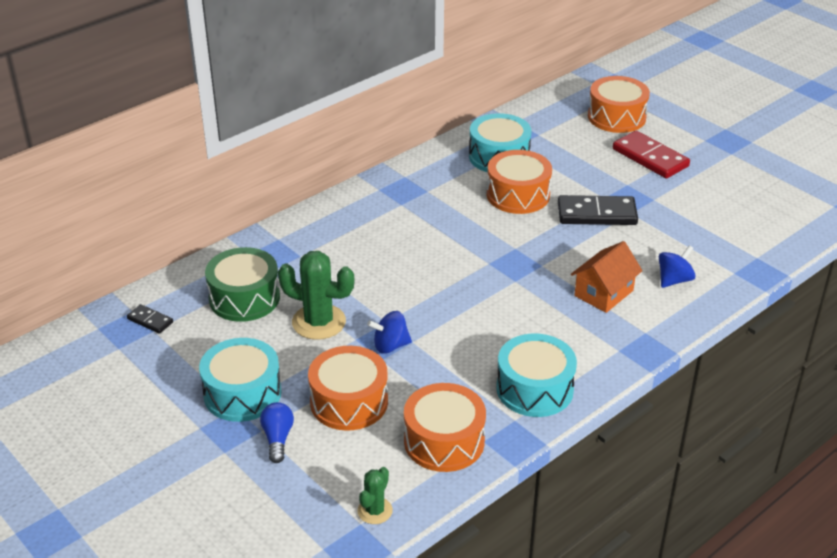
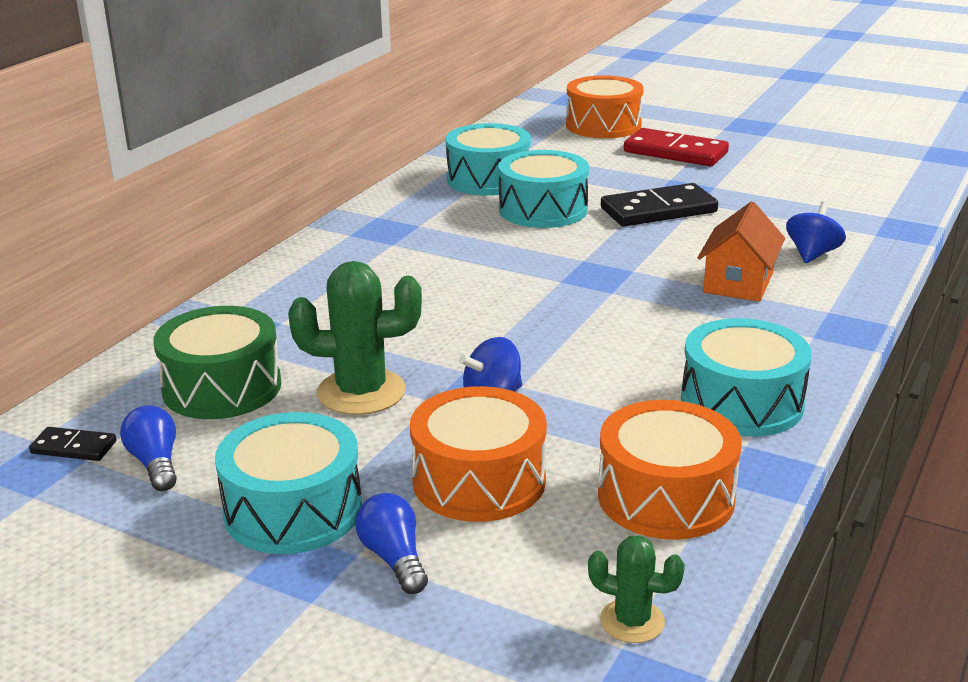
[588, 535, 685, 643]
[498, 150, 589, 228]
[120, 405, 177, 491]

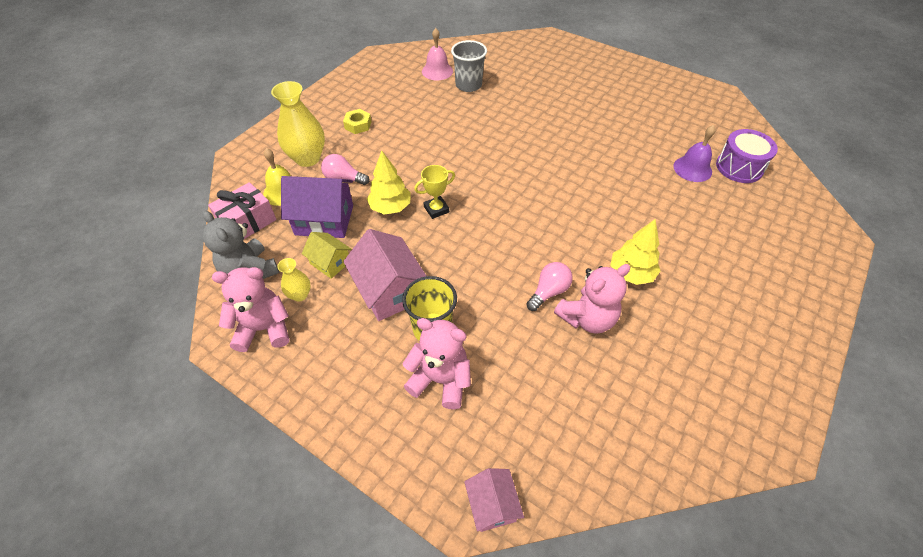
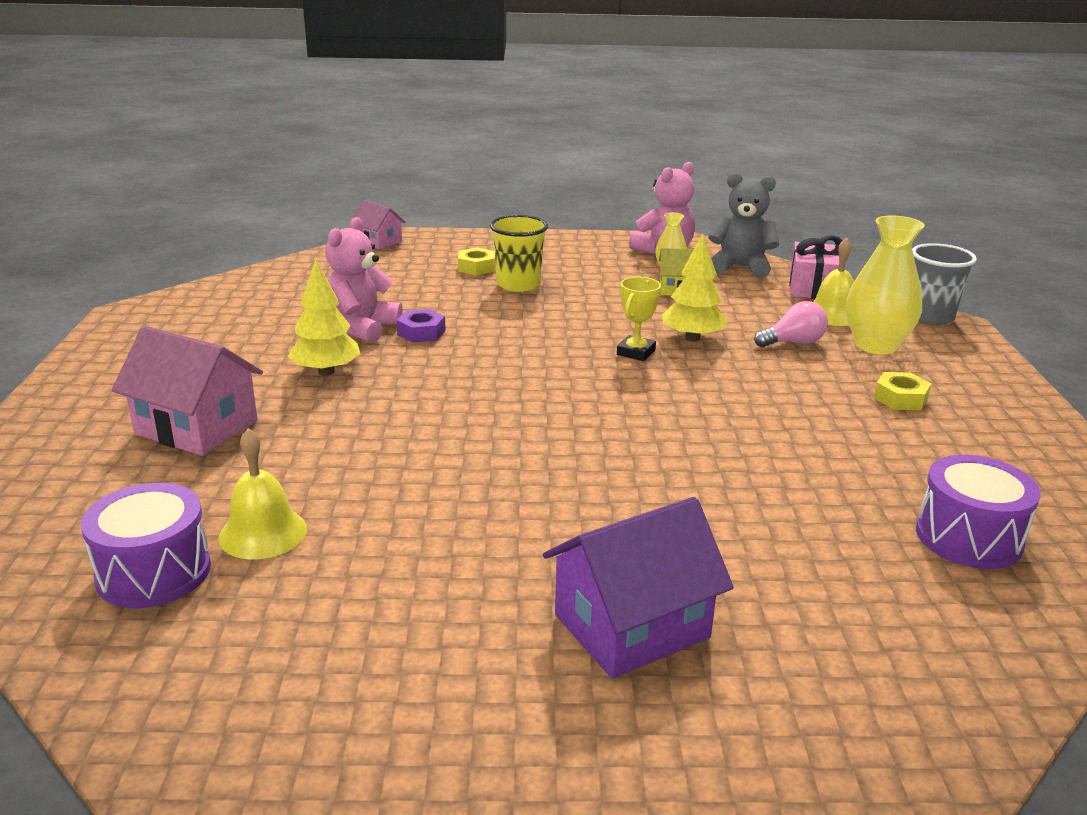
[543, 497, 734, 679]
[112, 326, 263, 456]
[458, 248, 495, 275]
[916, 455, 1041, 569]
[912, 243, 977, 325]
[397, 309, 446, 343]
[219, 428, 307, 559]

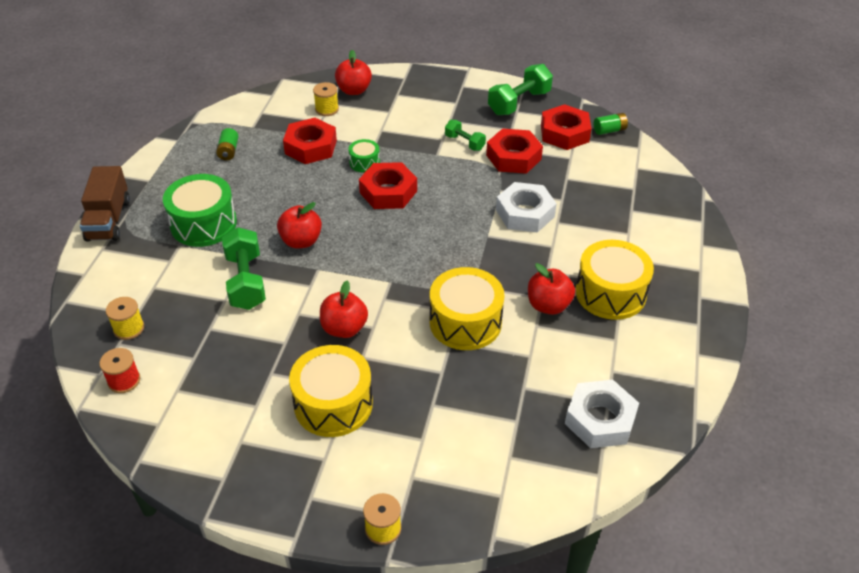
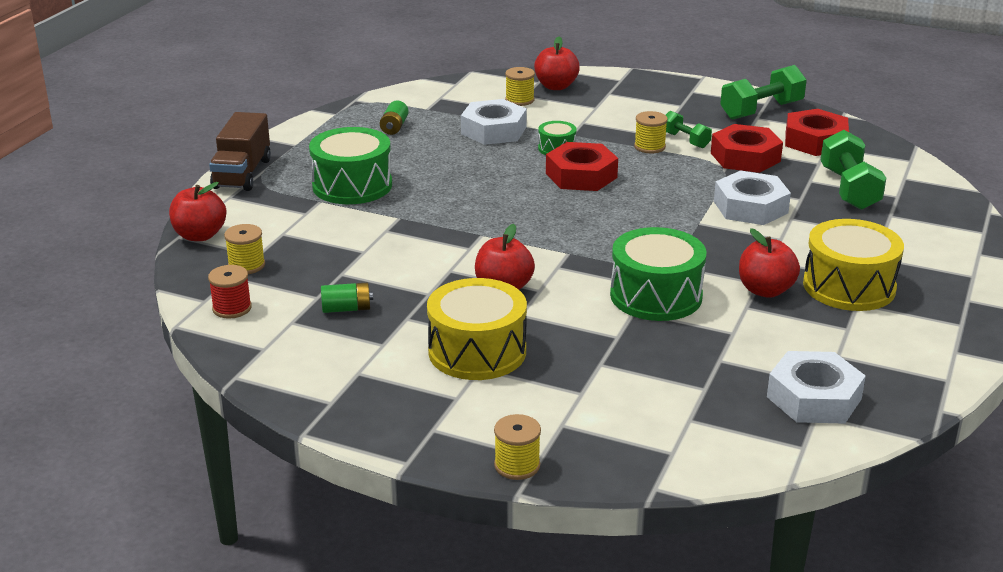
[820, 130, 886, 210]
[169, 182, 227, 241]
[461, 99, 527, 145]
[610, 227, 706, 321]
[321, 283, 373, 313]
[634, 111, 668, 153]

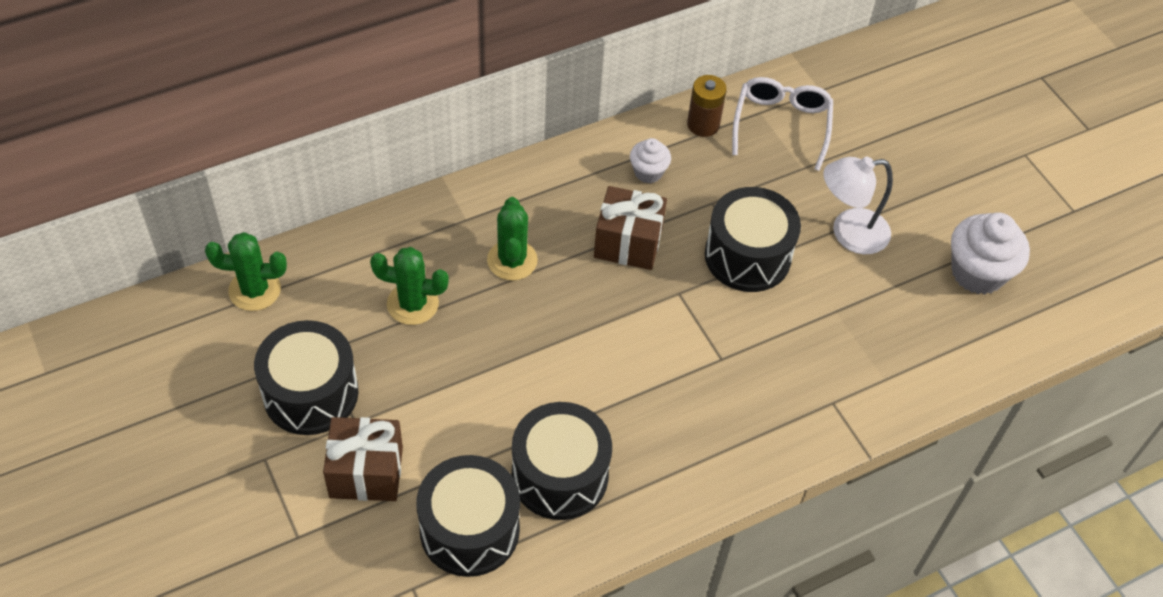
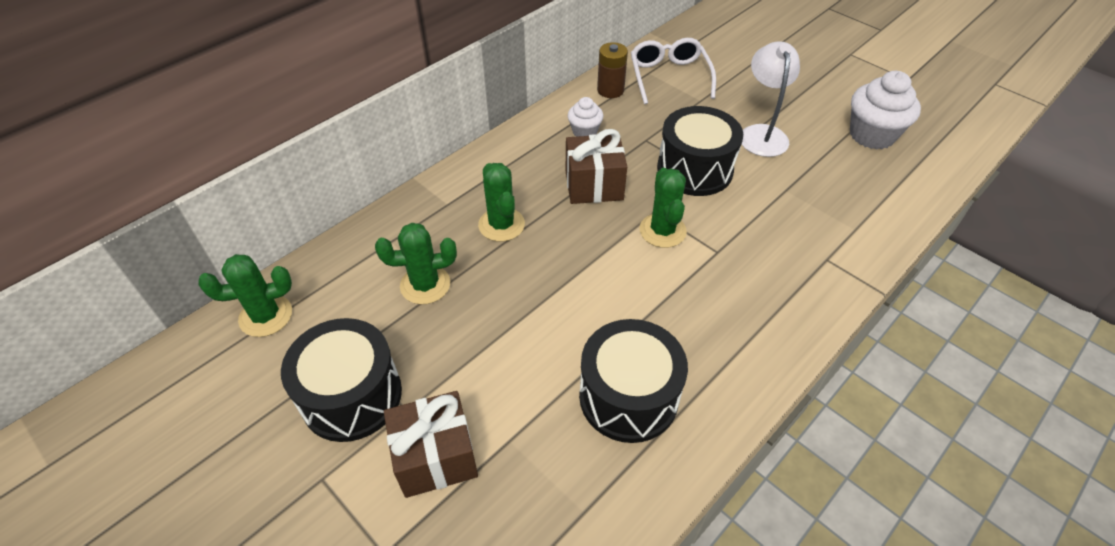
[416, 455, 520, 577] (first image)
[742, 41, 800, 157]
[640, 168, 687, 248]

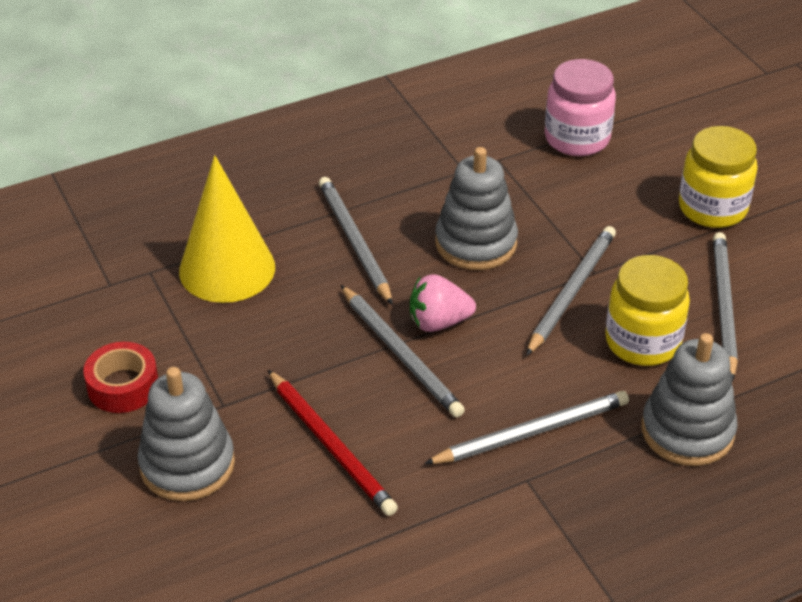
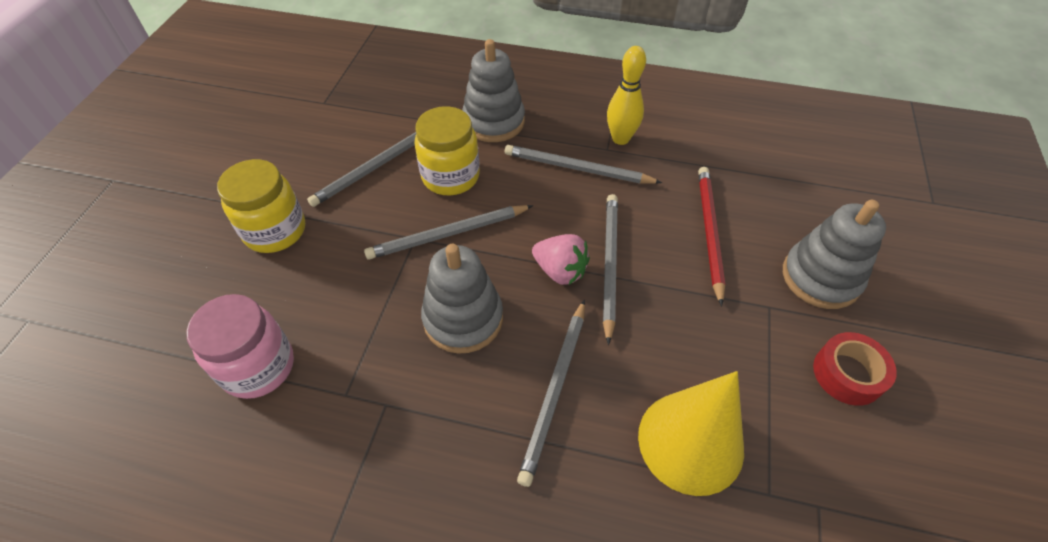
[607, 46, 646, 145]

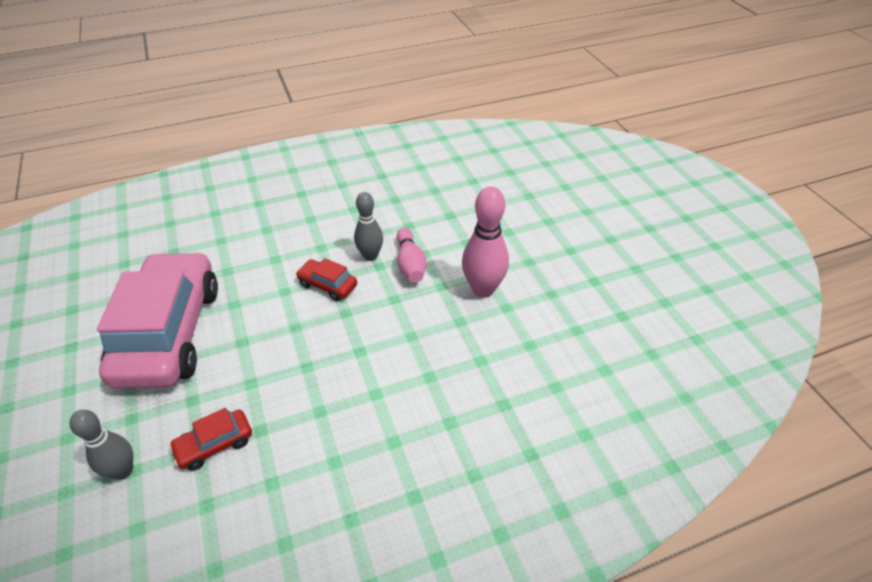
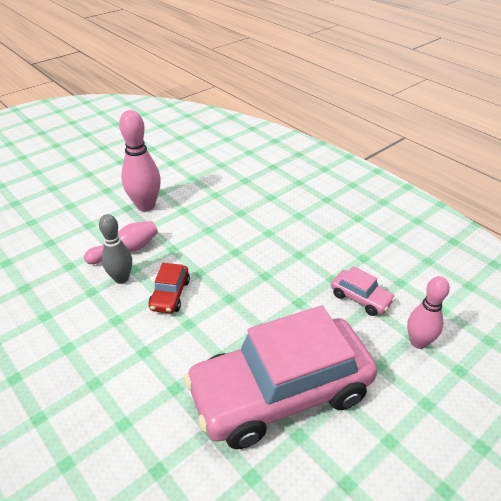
[407, 276, 450, 349]
[331, 266, 396, 316]

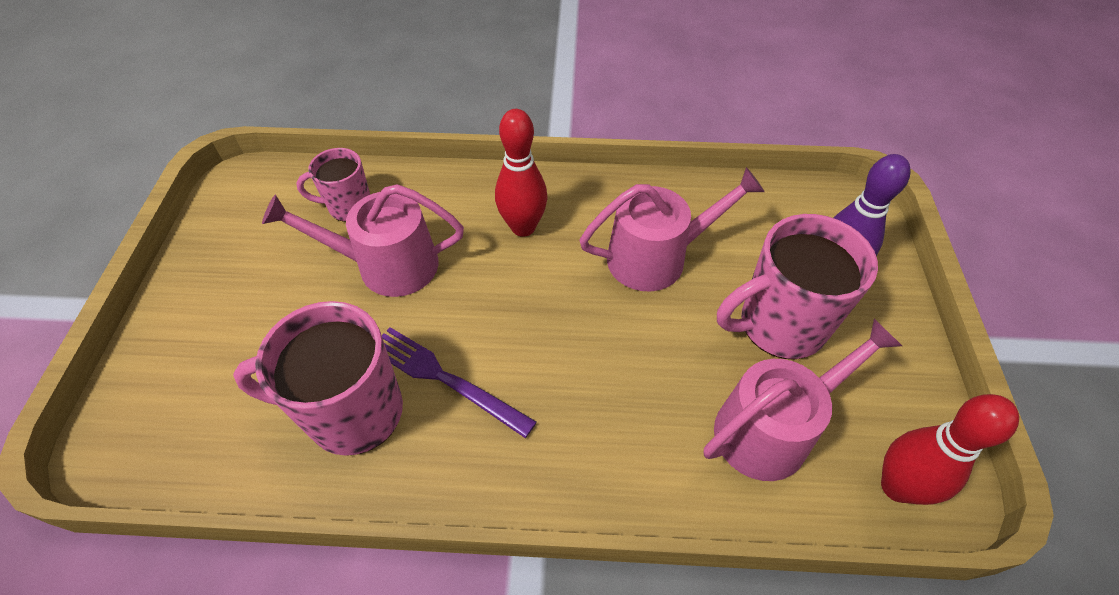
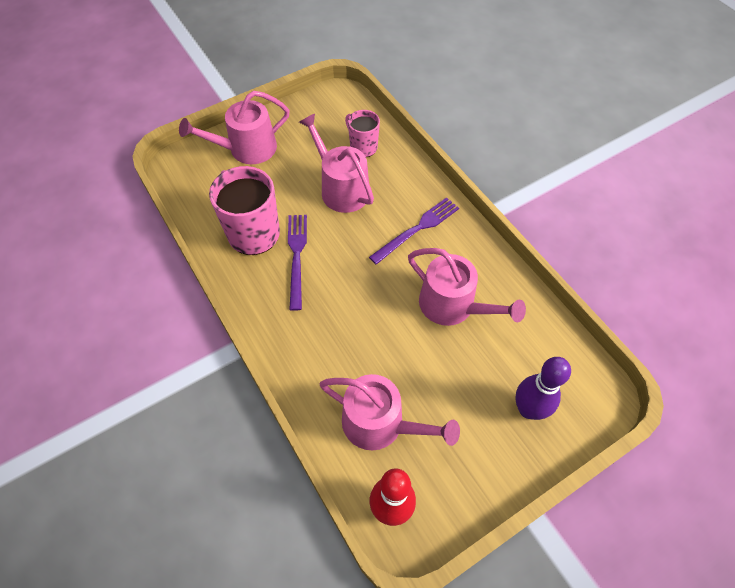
[369, 197, 459, 265]
[717, 214, 878, 360] (first image)
[179, 91, 290, 164]

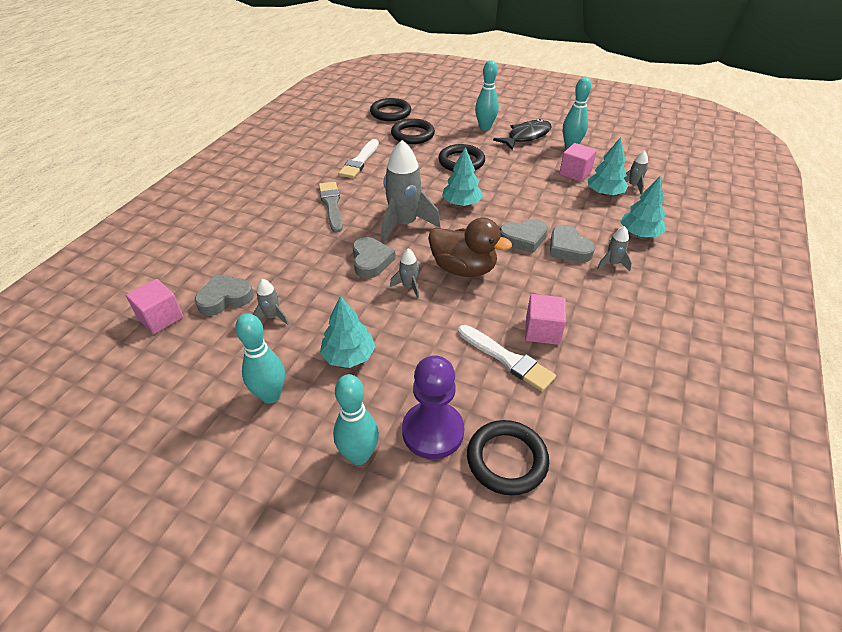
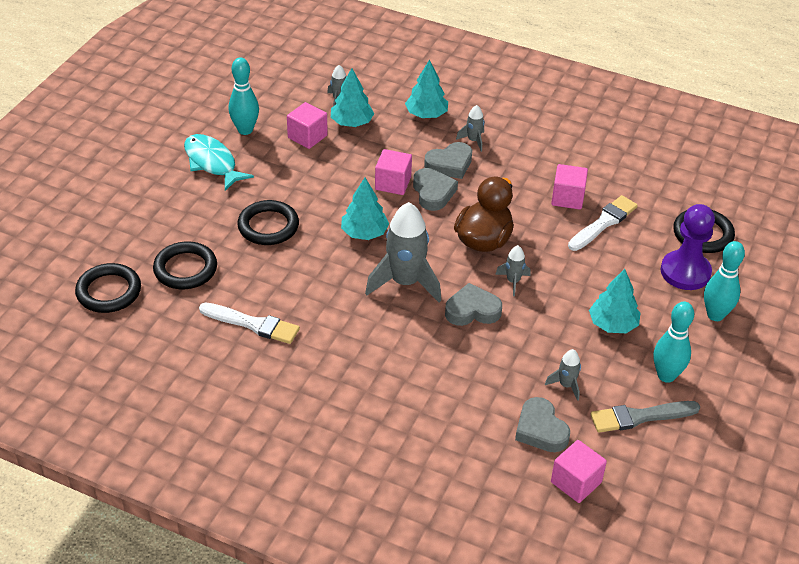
[590, 401, 700, 433]
[475, 60, 499, 131] (first image)
[184, 134, 254, 191]
[375, 149, 412, 195]

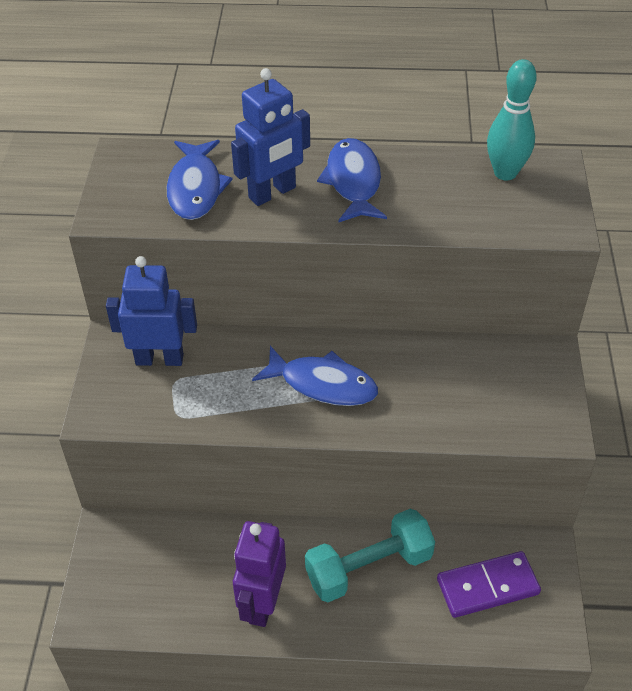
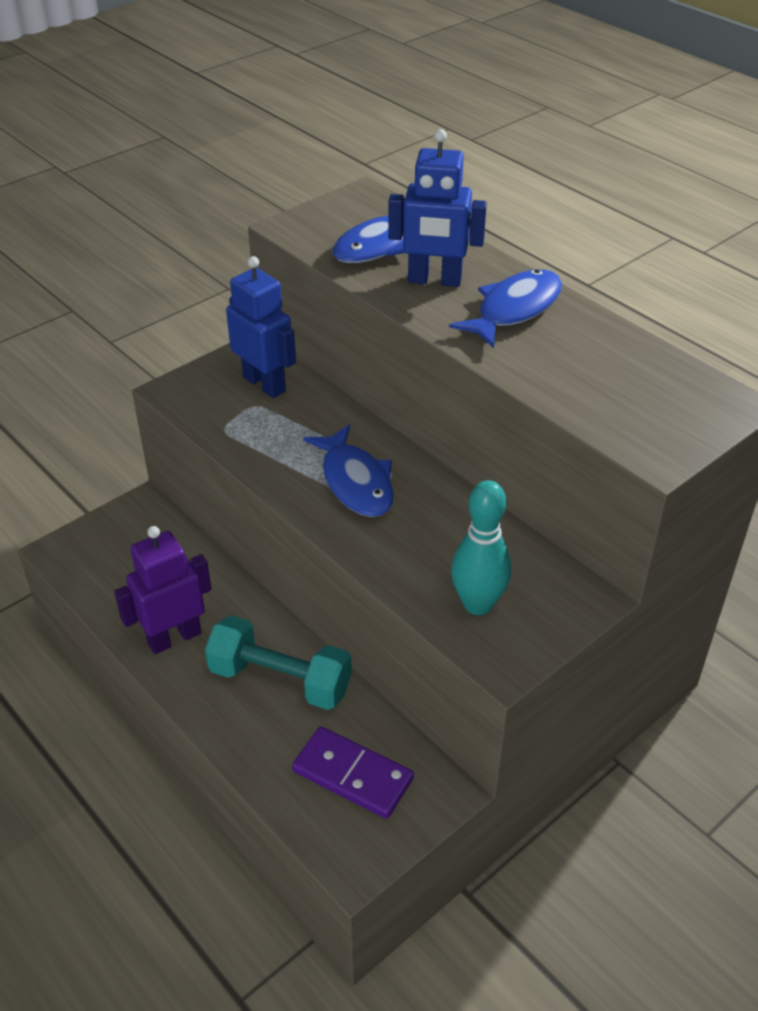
[451, 480, 511, 615]

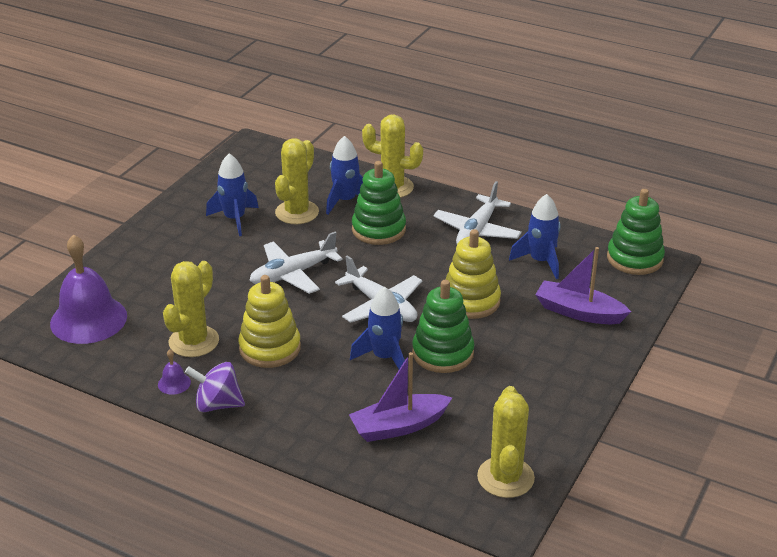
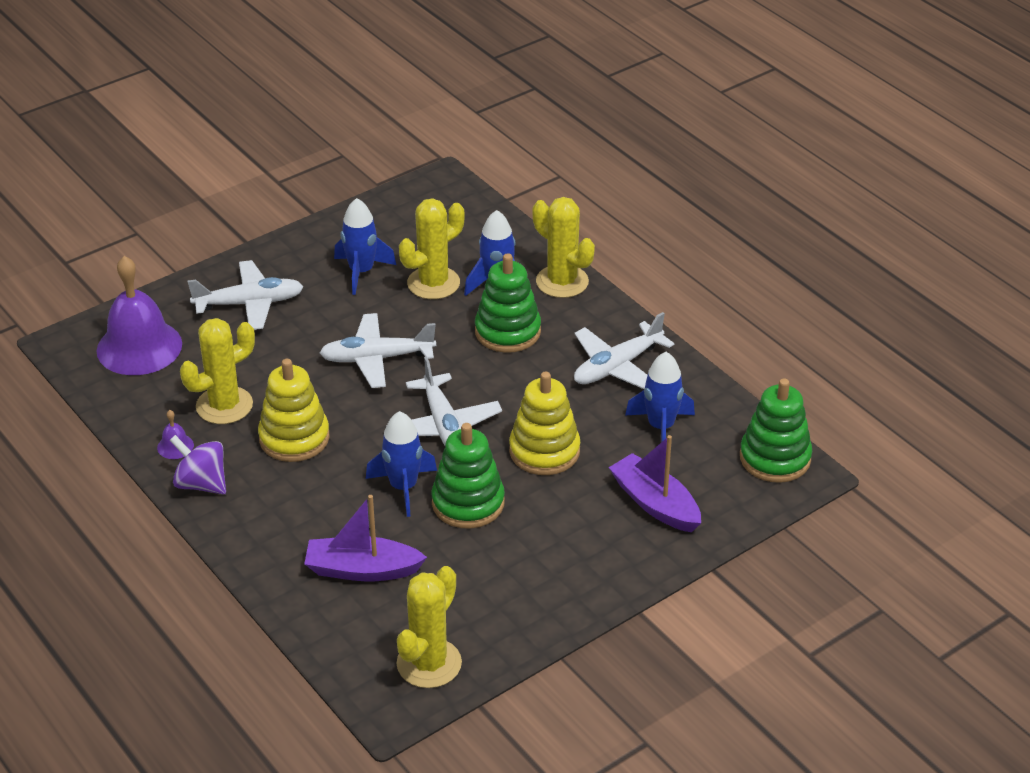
[188, 260, 303, 330]

